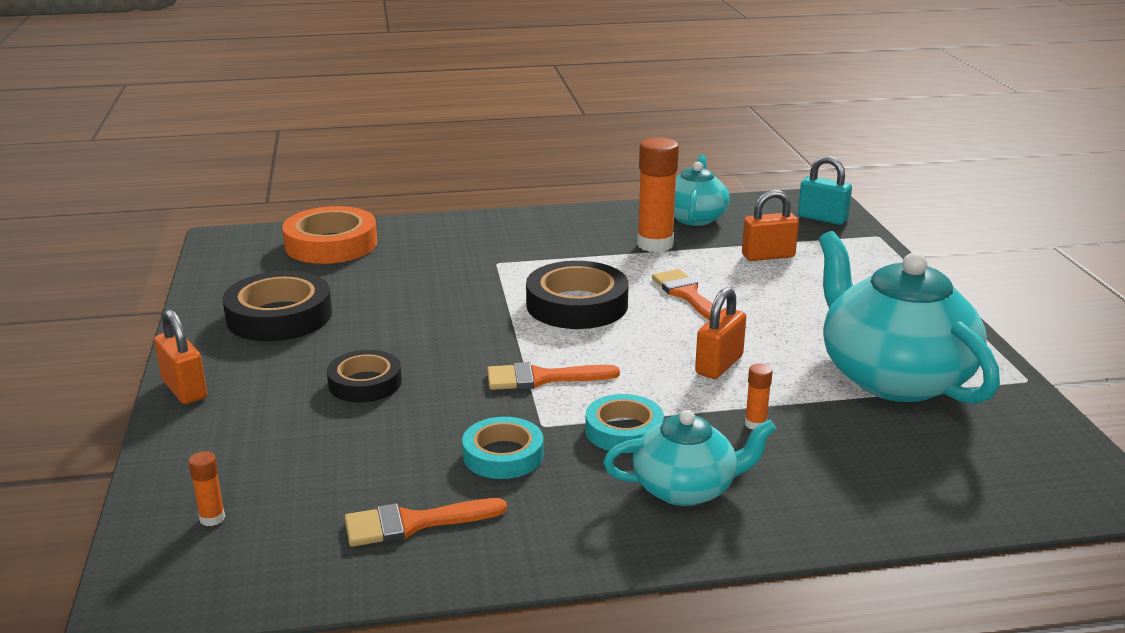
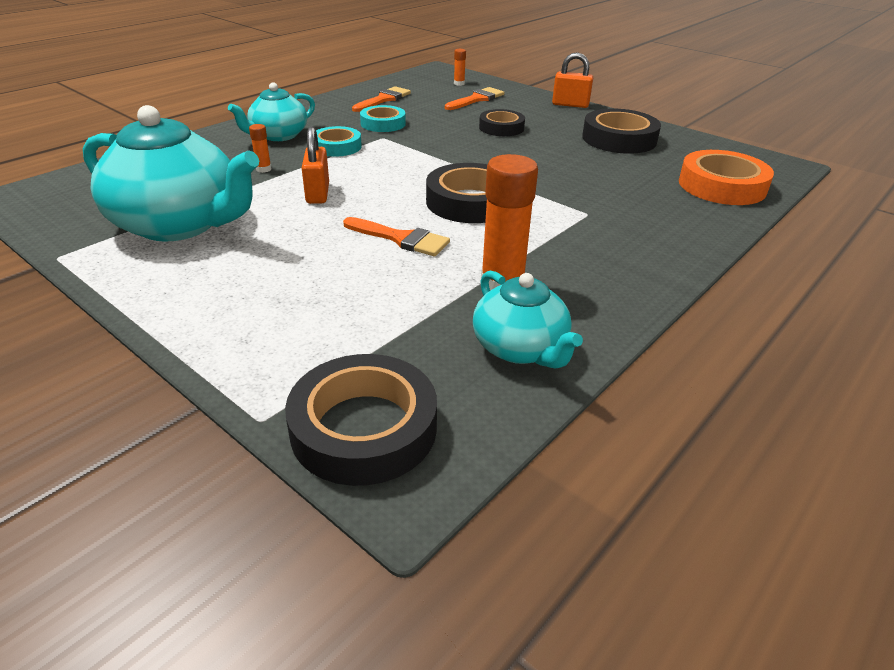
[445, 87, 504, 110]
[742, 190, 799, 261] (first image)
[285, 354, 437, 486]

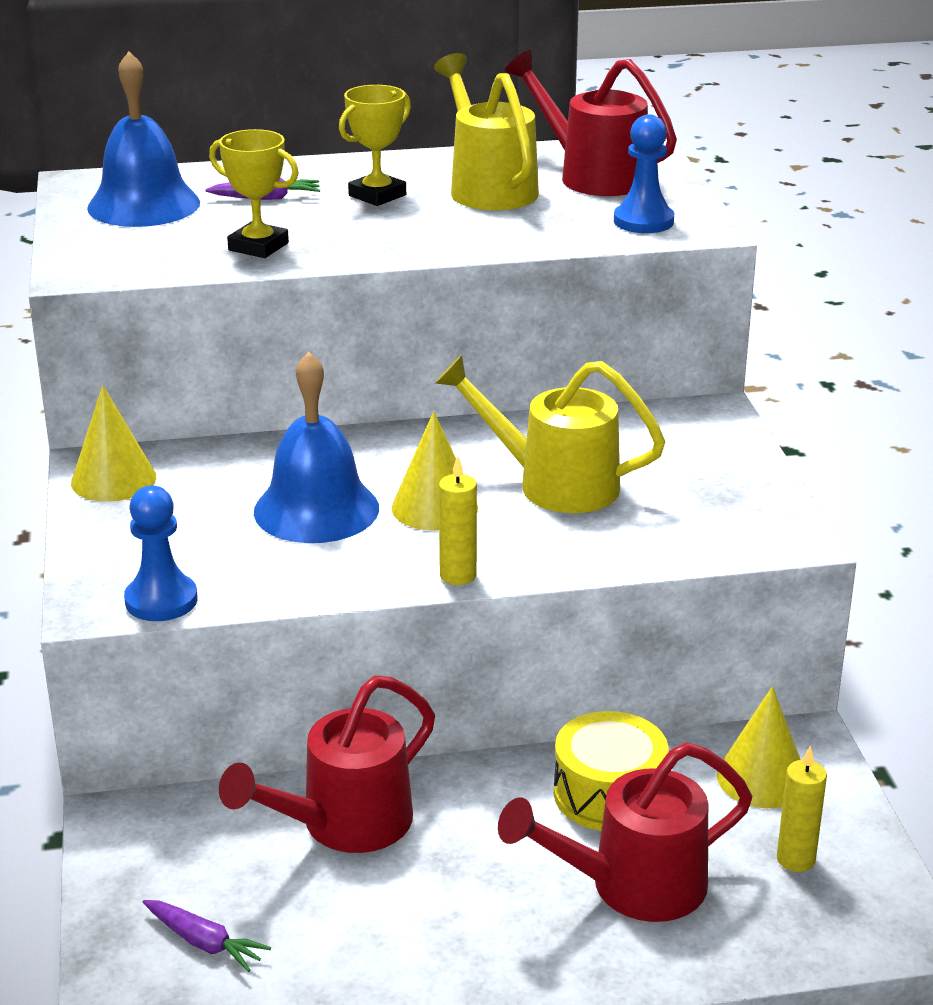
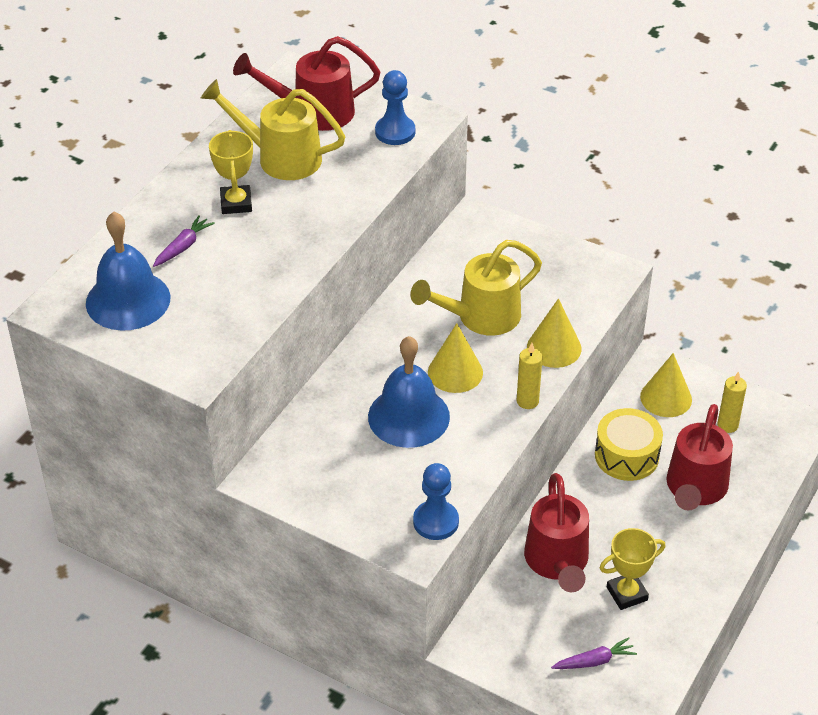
[527, 298, 581, 368]
[600, 528, 665, 610]

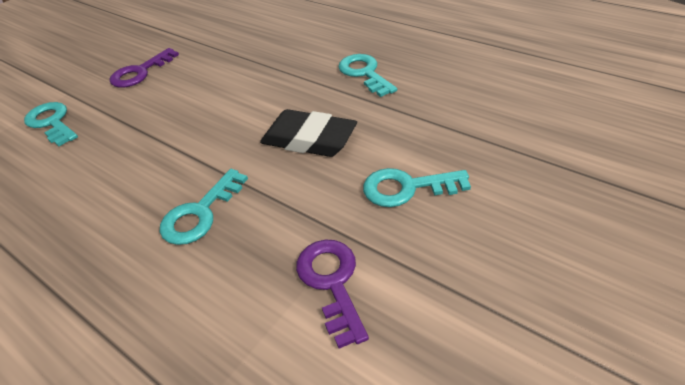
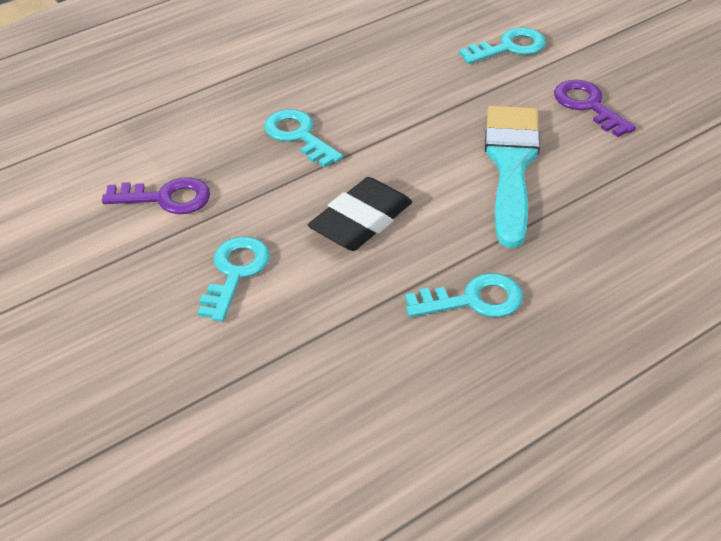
[485, 106, 540, 248]

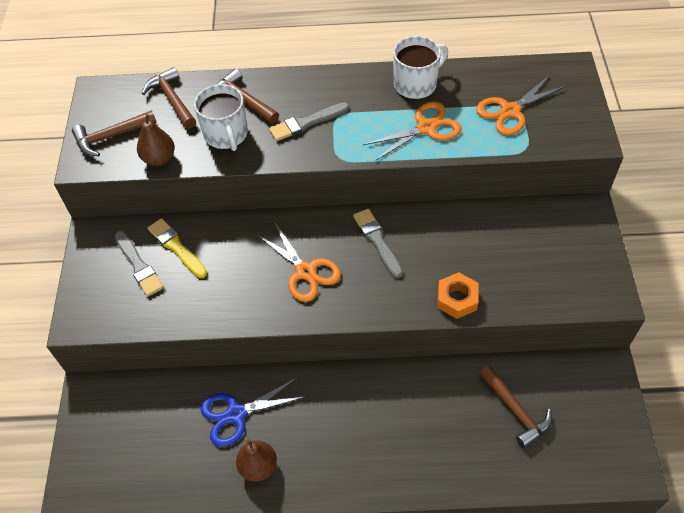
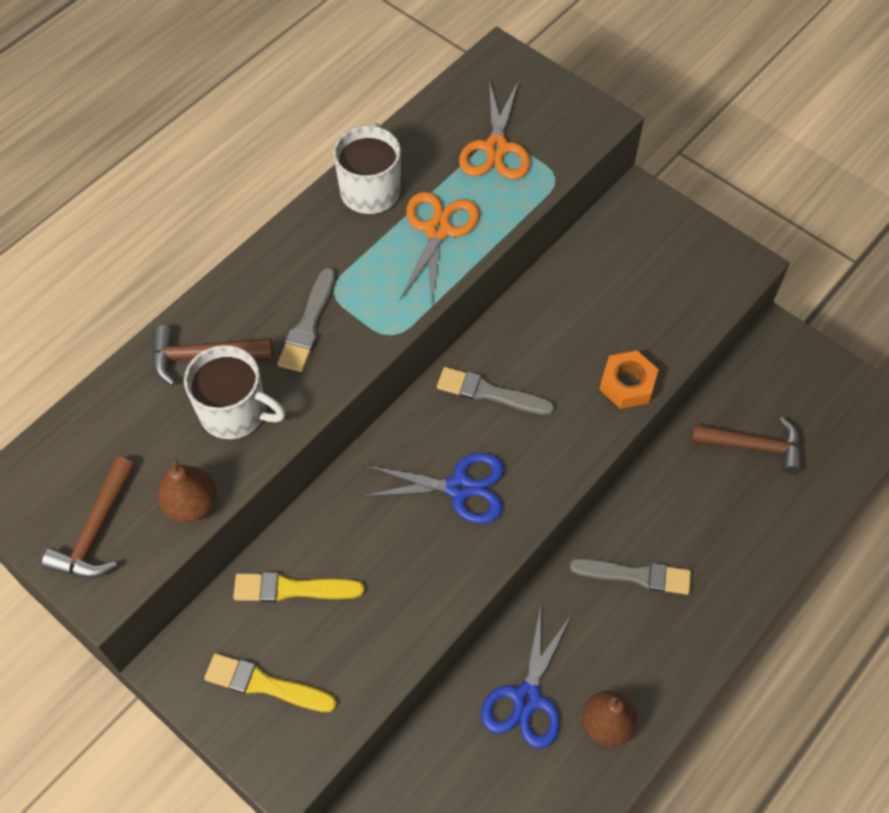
[570, 558, 691, 595]
[142, 67, 196, 129] (first image)
[362, 453, 504, 524]
[204, 653, 337, 712]

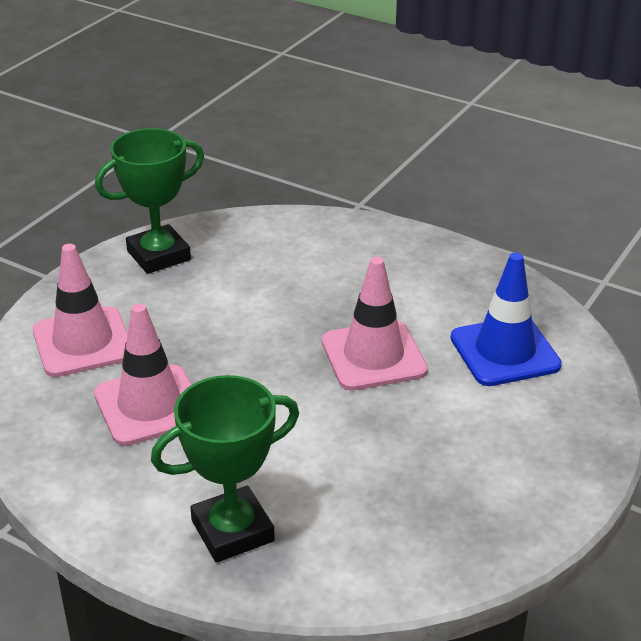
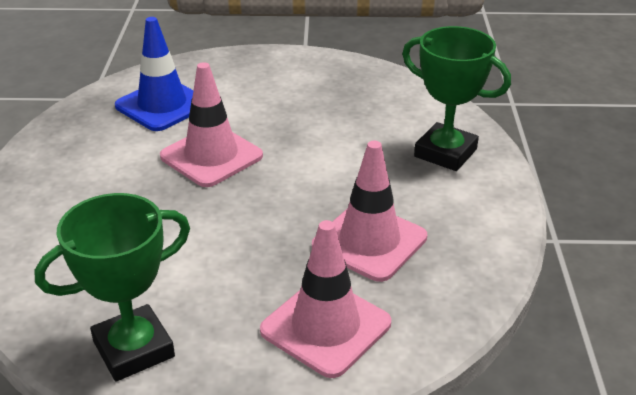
[34, 193, 190, 382]

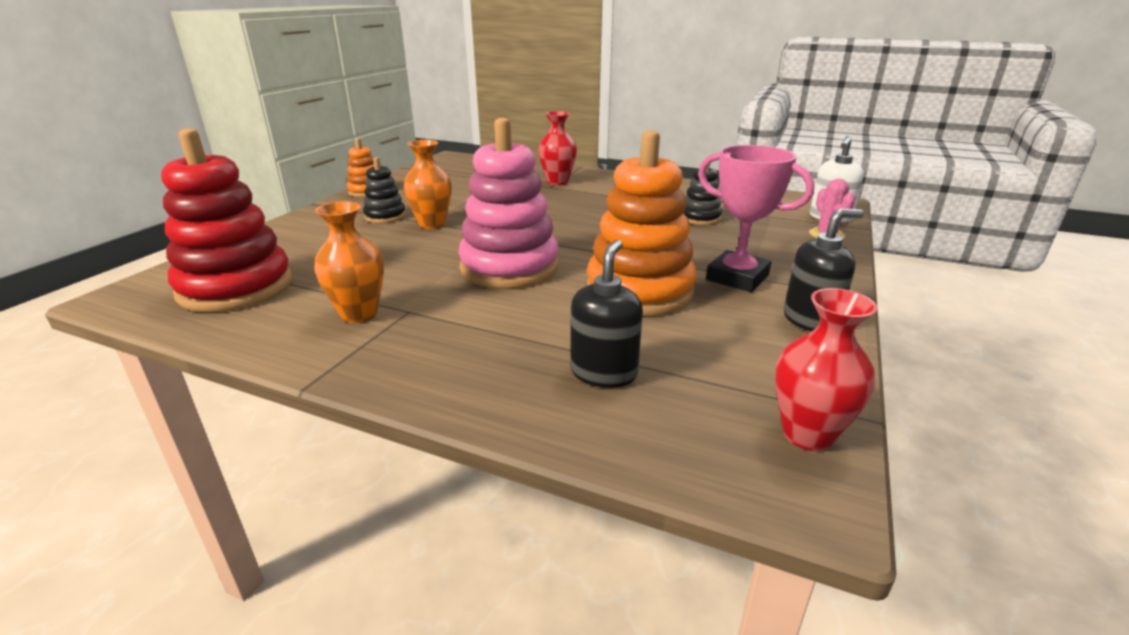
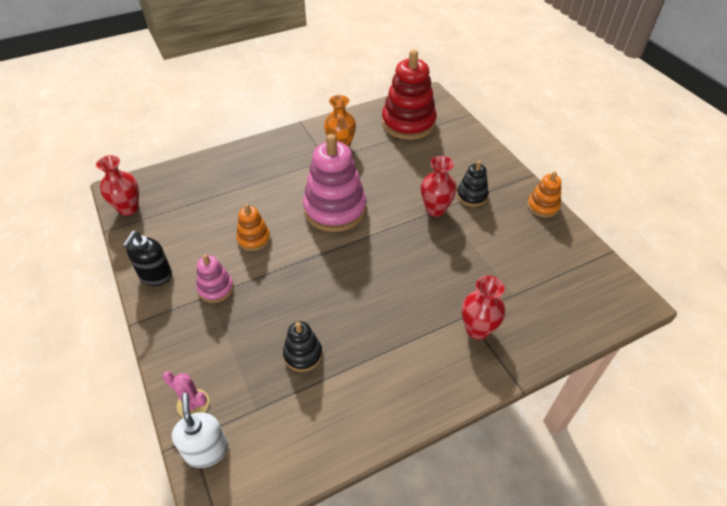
[421, 156, 457, 217]
[571, 240, 643, 388] (first image)
[236, 204, 270, 251]
[196, 254, 234, 303]

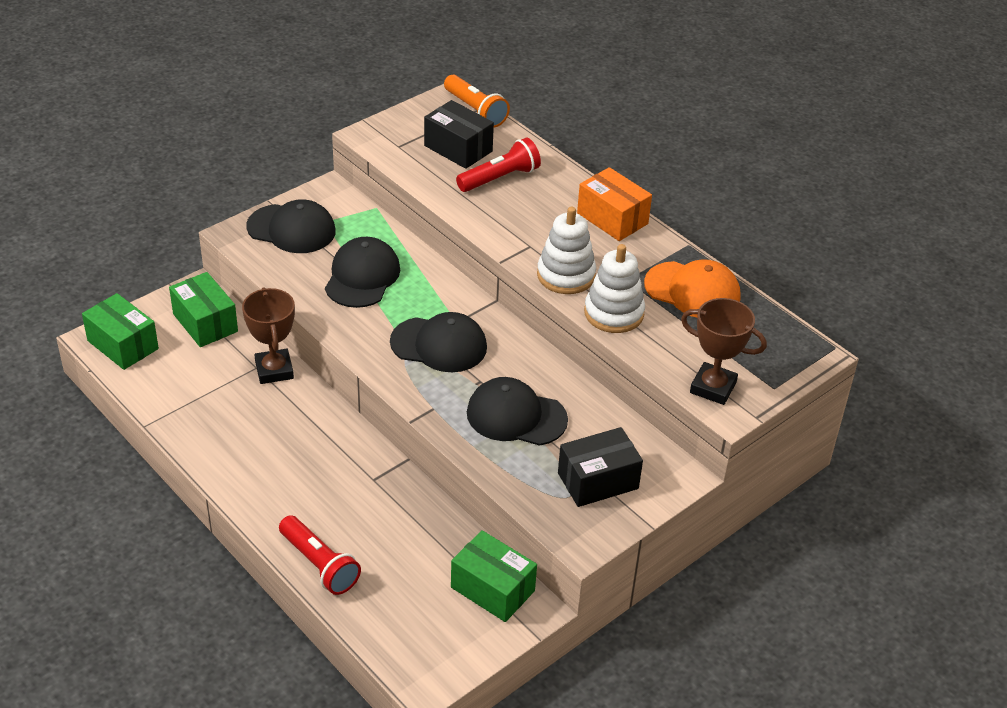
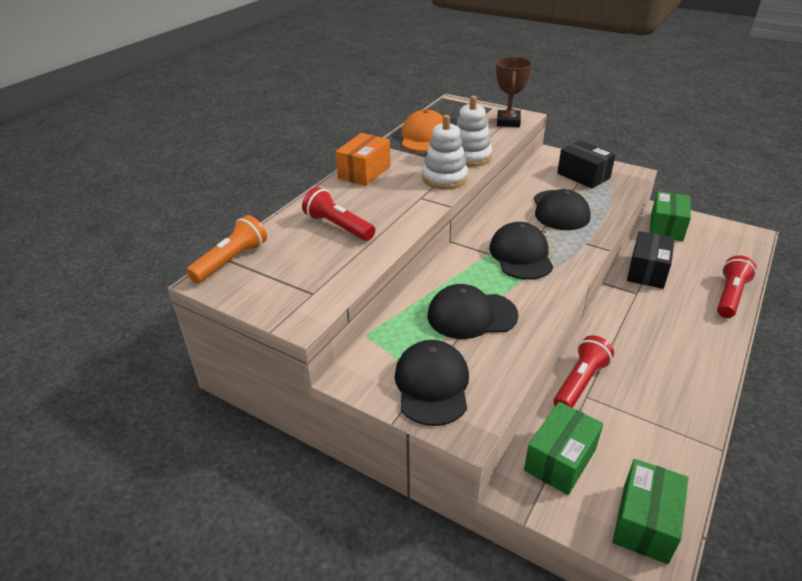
[554, 335, 614, 408]
[627, 231, 675, 289]

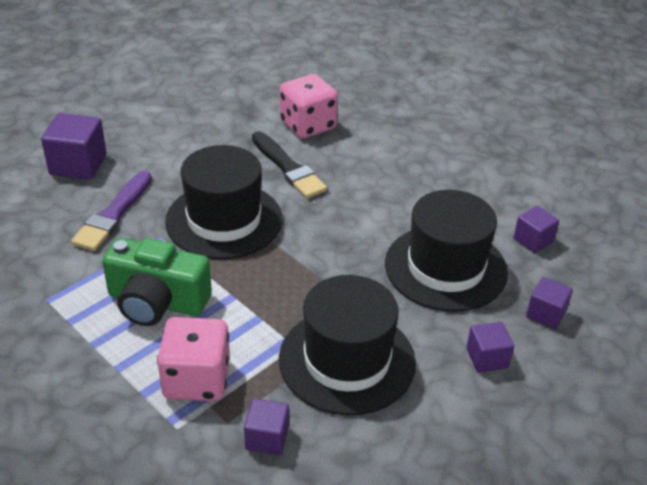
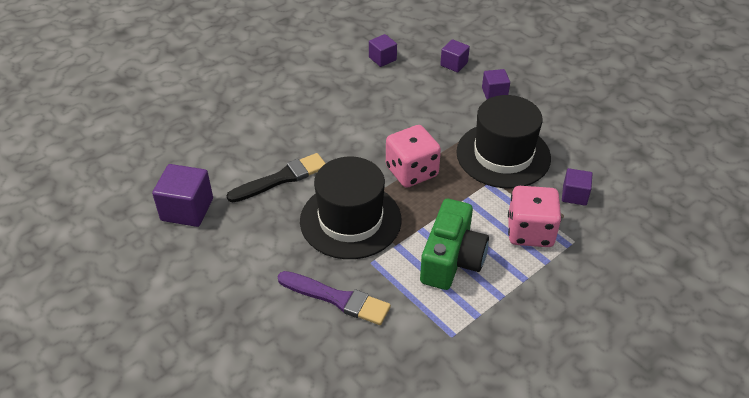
[152, 164, 213, 227]
[386, 125, 441, 188]
[385, 190, 508, 312] (first image)

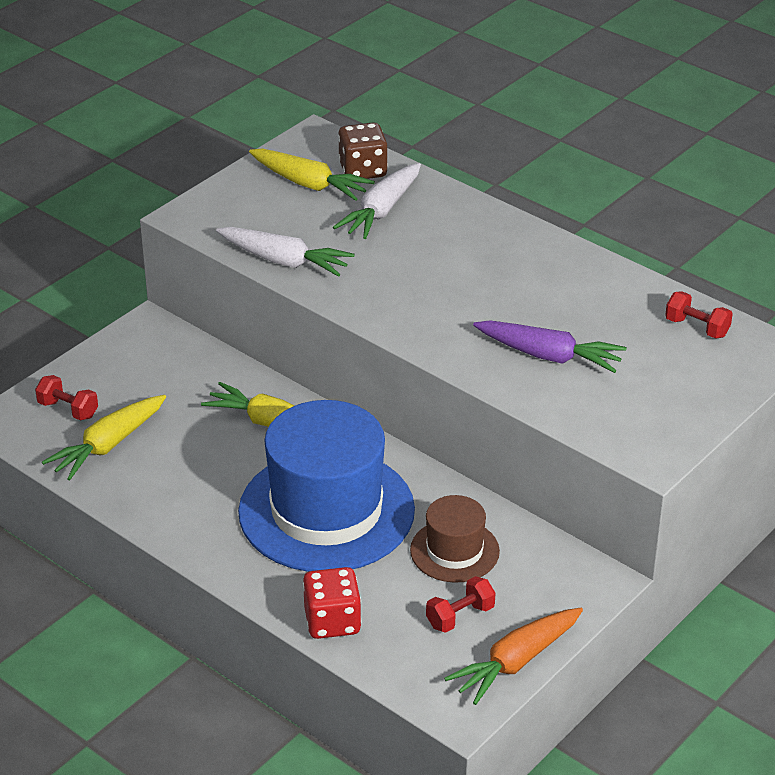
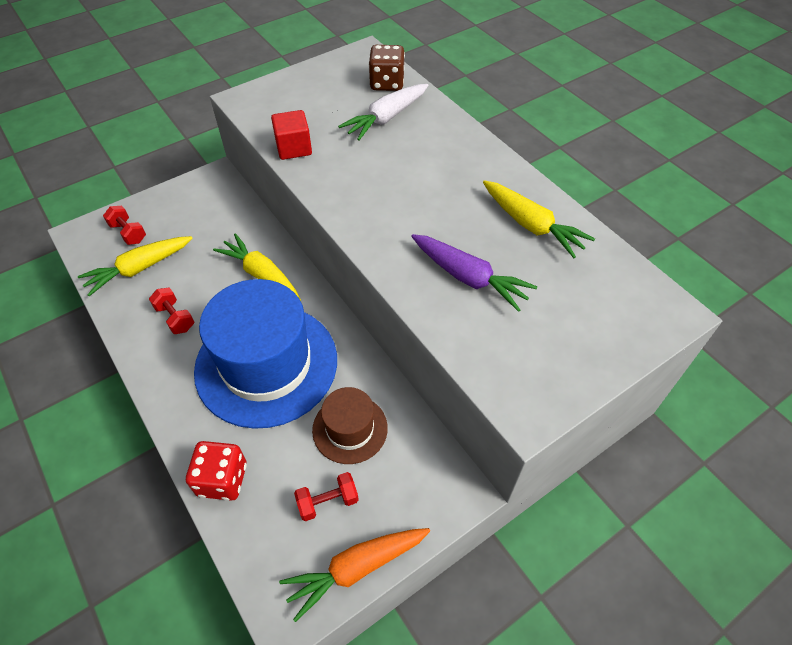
[271, 110, 312, 160]
[483, 180, 595, 258]
[149, 288, 194, 334]

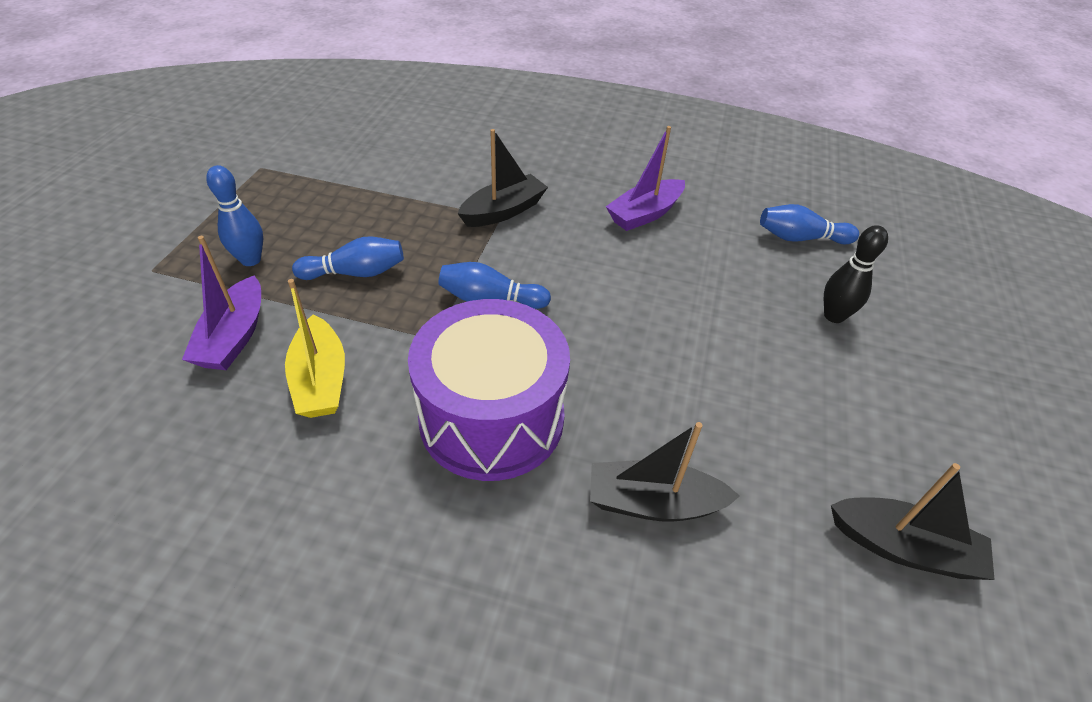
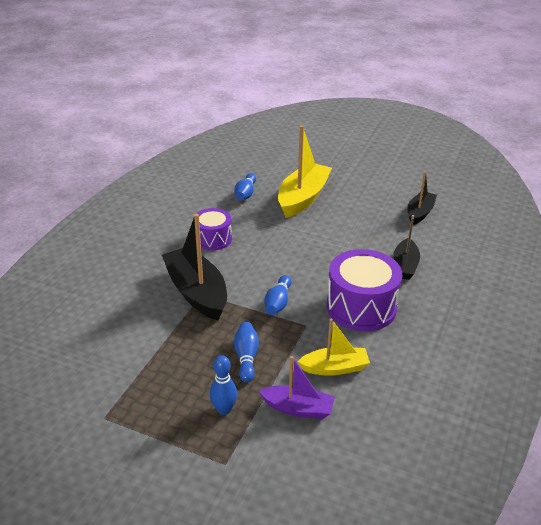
[162, 214, 227, 320]
[193, 208, 232, 250]
[278, 125, 332, 218]

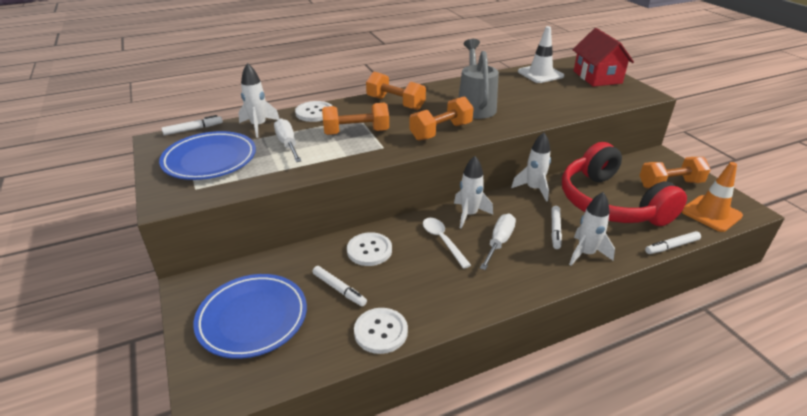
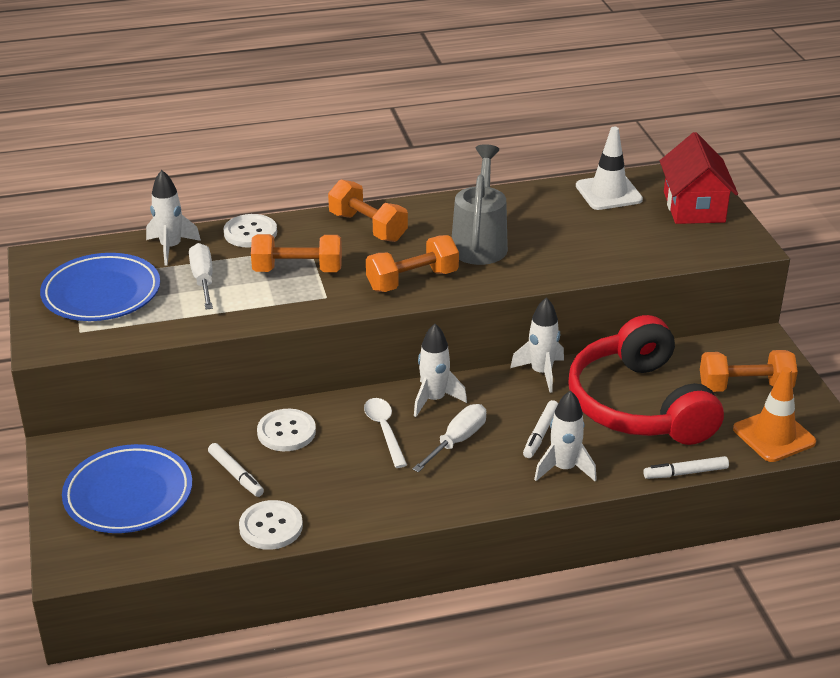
[161, 115, 223, 136] (first image)

